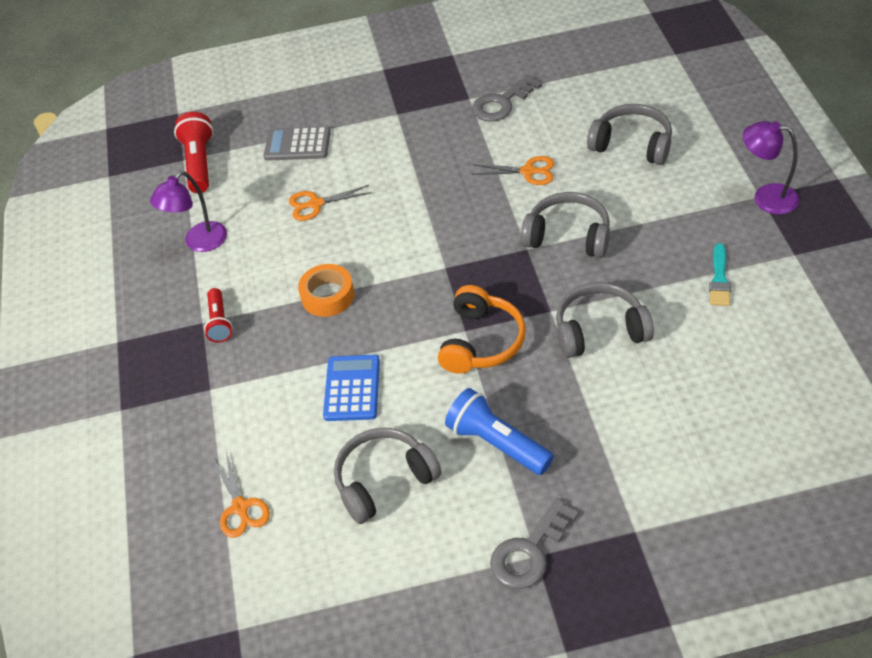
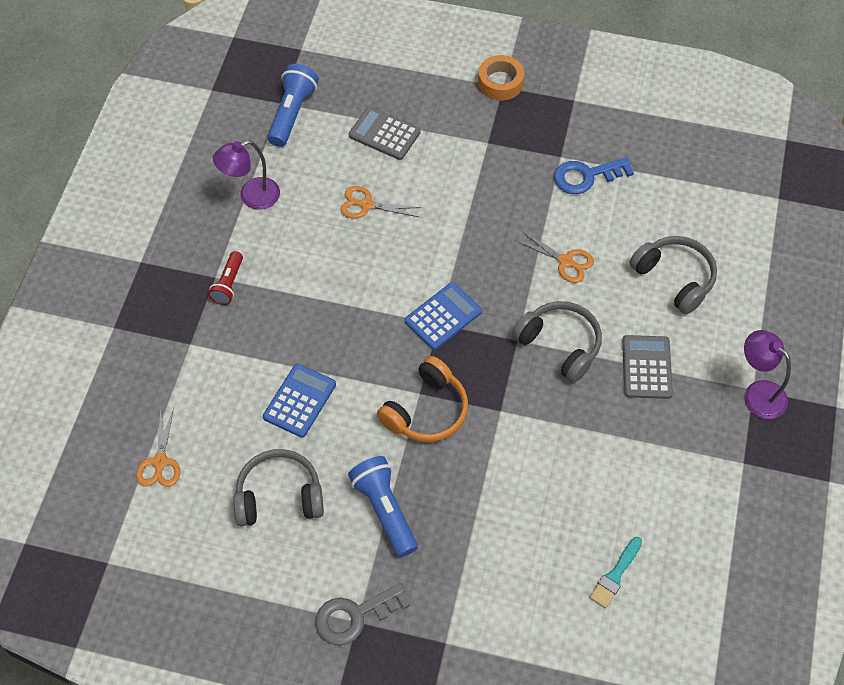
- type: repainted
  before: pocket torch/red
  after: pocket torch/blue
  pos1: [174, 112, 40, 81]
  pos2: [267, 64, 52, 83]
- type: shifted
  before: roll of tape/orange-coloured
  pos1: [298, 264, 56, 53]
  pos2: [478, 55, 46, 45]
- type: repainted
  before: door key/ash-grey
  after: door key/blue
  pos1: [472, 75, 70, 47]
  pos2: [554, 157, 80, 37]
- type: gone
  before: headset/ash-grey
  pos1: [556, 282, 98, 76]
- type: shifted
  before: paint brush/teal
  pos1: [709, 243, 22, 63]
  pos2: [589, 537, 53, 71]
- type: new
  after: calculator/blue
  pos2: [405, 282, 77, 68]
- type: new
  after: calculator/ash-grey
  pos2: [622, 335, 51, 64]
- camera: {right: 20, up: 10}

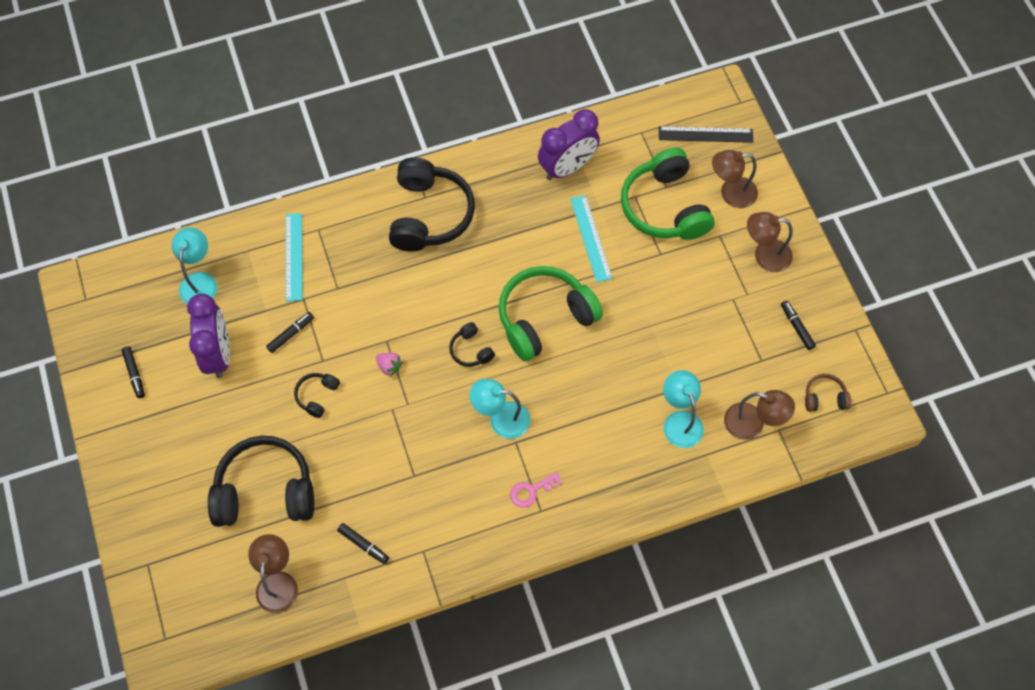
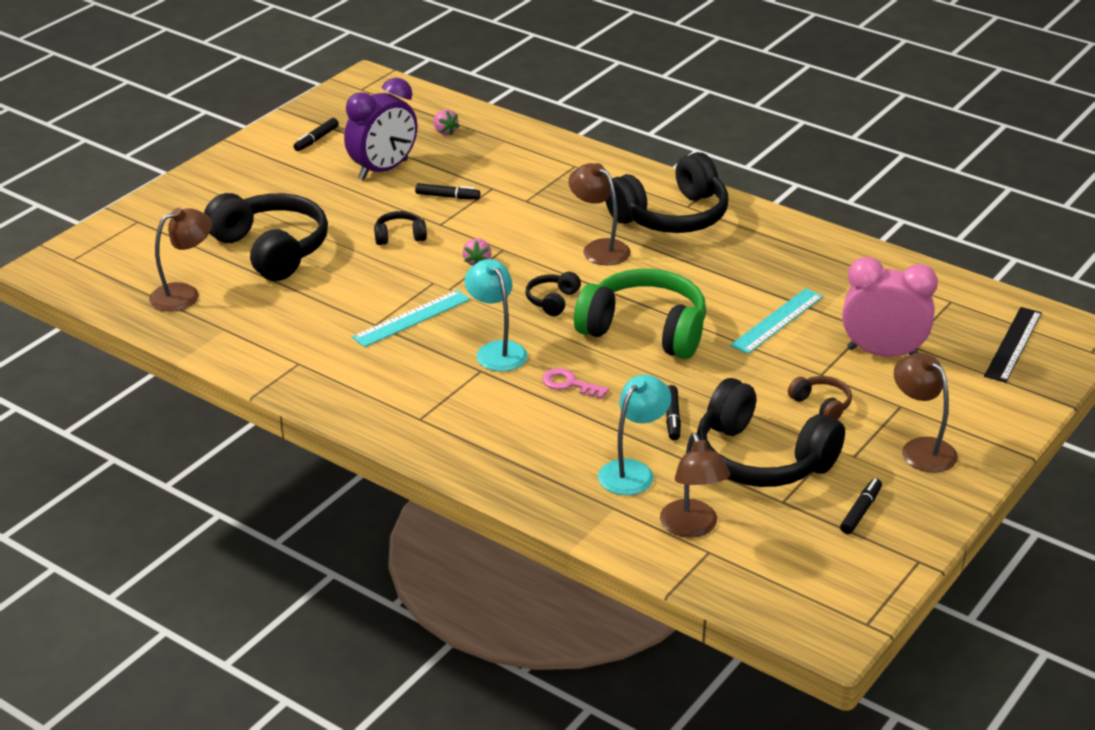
- type: swapped
  before: lamp/teal
  after: berry/rose-pink
  pos1: [172, 227, 45, 77]
  pos2: [433, 109, 26, 26]
- type: shifted
  before: ruler/teal
  pos1: [286, 213, 17, 89]
  pos2: [352, 290, 118, 57]
- type: shifted
  before: marker pen/ebony
  pos1: [337, 523, 52, 41]
  pos2: [666, 385, 15, 56]
- type: shifted
  before: door key/rose-pink
  pos1: [510, 472, 52, 36]
  pos2: [542, 368, 67, 31]
- type: gone
  before: clock/royal purple
  pos1: [538, 109, 62, 71]
- type: swapped
  before: headset/leaf-green
  after: clock/rose-pink
  pos1: [621, 147, 94, 93]
  pos2: [842, 257, 96, 100]
- type: rotated
  before: ruler/ebony
  pos1: [659, 126, 94, 17]
  pos2: [984, 307, 58, 76]
  turn: 60
- type: shifted
  before: lamp/brown
  pos1: [712, 150, 46, 58]
  pos2: [568, 163, 63, 102]
- type: shifted
  before: headset/brown
  pos1: [805, 374, 46, 38]
  pos2: [788, 376, 64, 44]
- type: new
  after: headset/ebony
  pos2: [697, 378, 148, 109]
- camera: {right: 55, up: -30}

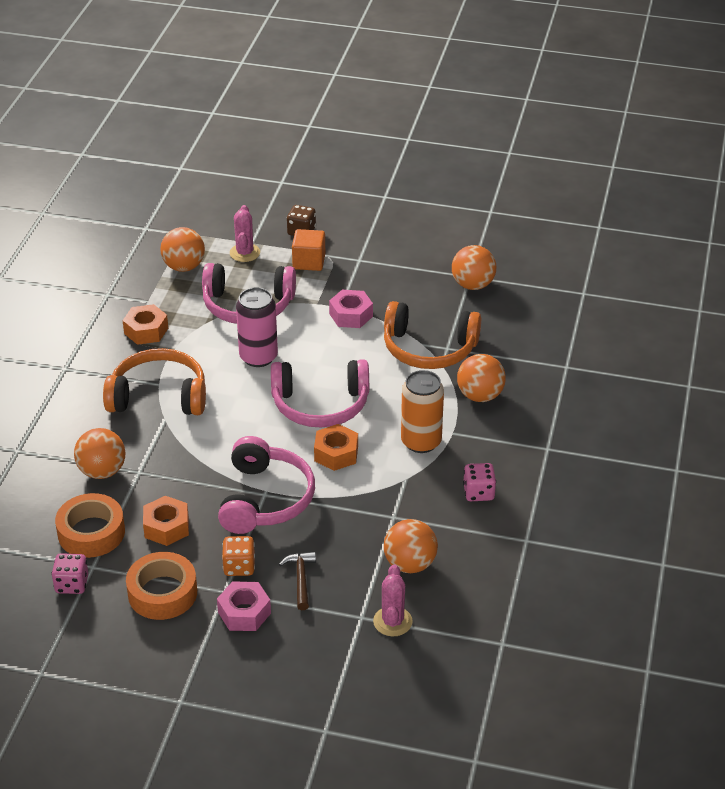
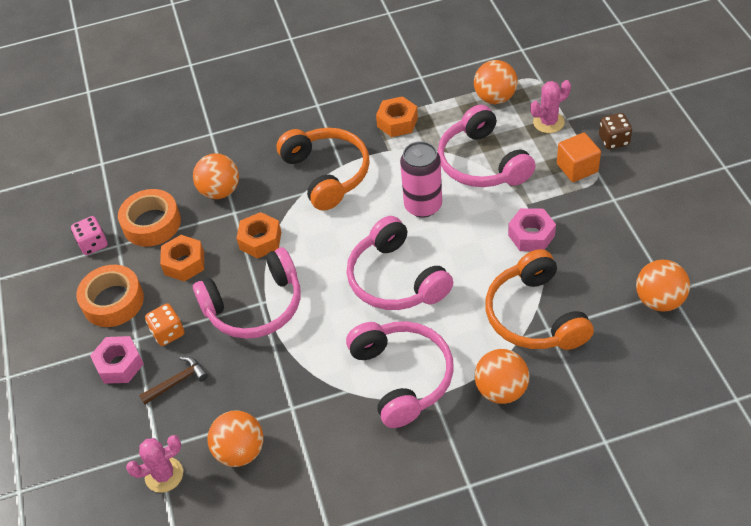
- type: shifted
  before: hexagon nut/orange-coloured
  pos1: [314, 424, 44, 47]
  pos2: [237, 212, 44, 47]
- type: swapped
  before: soda can/orange-coloured
  after: headset/rose-pink
  pos1: [401, 370, 43, 83]
  pos2: [346, 321, 108, 107]
- type: gone
  before: dice/rose-pink
  pos1: [463, 463, 33, 38]
- camera: {right: 65, up: 10}

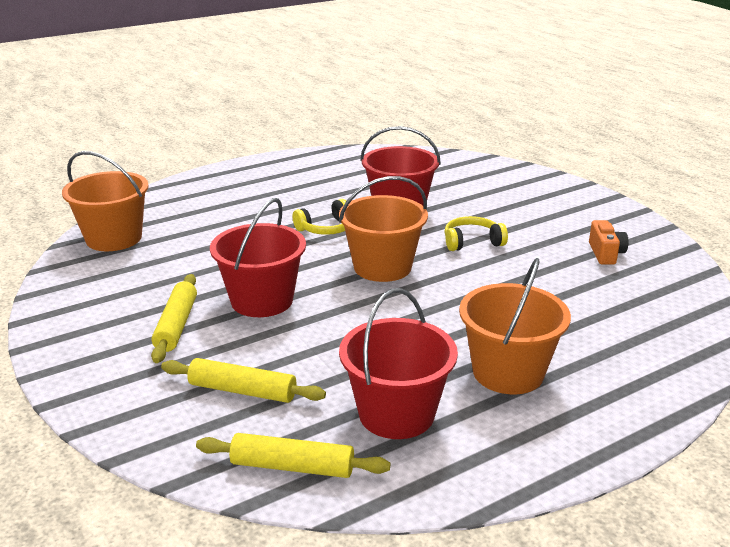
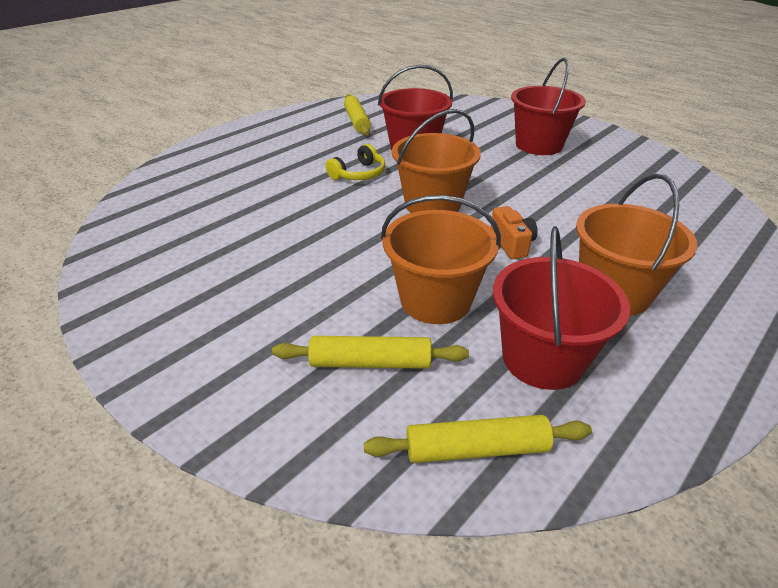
- type: shifted
  before: sand bucket/orange-coloured
  pos1: [62, 151, 87, 100]
  pos2: [381, 195, 120, 129]
- type: shifted
  before: pastry roller/golden
  pos1: [151, 274, 46, 89]
  pos2: [344, 94, 27, 42]
- type: shifted
  before: sand bucket/red
  pos1: [210, 198, 96, 119]
  pos2: [511, 58, 75, 97]
- type: gone
  before: headset/golden
  pos1: [444, 216, 64, 35]
- type: shifted
  before: camera/orange-coloured
  pos1: [589, 220, 39, 45]
  pos2: [490, 206, 48, 53]
- camera: {right: -15, up: 10}

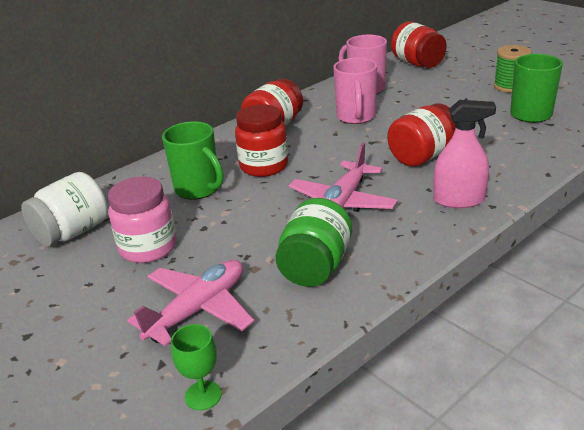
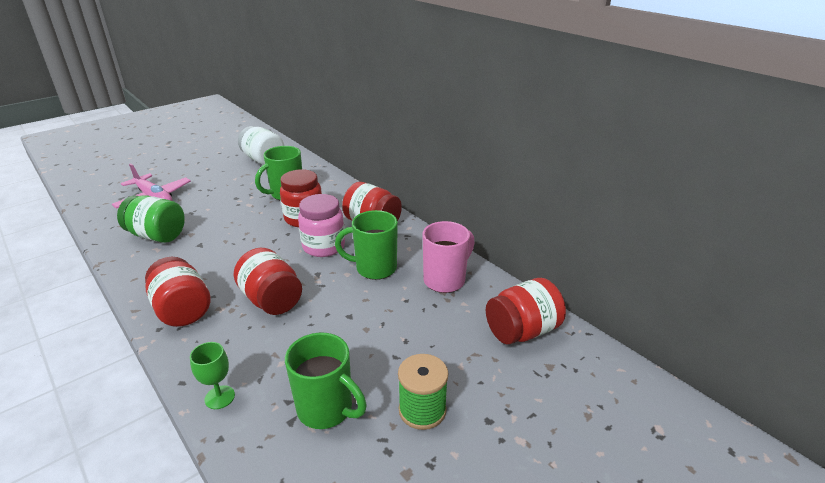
- type: shifted
  before: jar/rose-pink
  pos1: [108, 177, 69, 86]
  pos2: [298, 194, 47, 63]
- type: shifted
  before: chalice/leaf-green
  pos1: [171, 324, 51, 86]
  pos2: [190, 342, 45, 67]
- type: gone
  before: aeroplane/rose-pink
  pos1: [289, 143, 109, 69]
- type: repainted
  before: coffee mug/rose-pink
  after: coffee mug/leaf-green
  pos1: [333, 58, 44, 66]
  pos2: [335, 210, 63, 70]
- type: swapped
  before: spray bottle/rose-pink
  after: jar/red
  pos1: [433, 100, 63, 108]
  pos2: [145, 257, 66, 70]
- camera: {right: 90, up: 0}

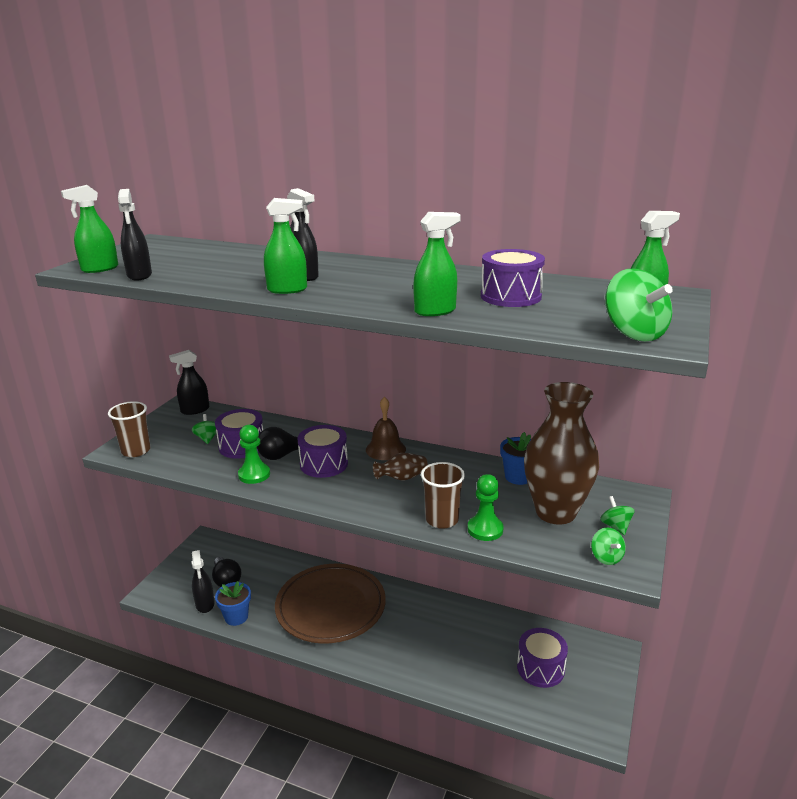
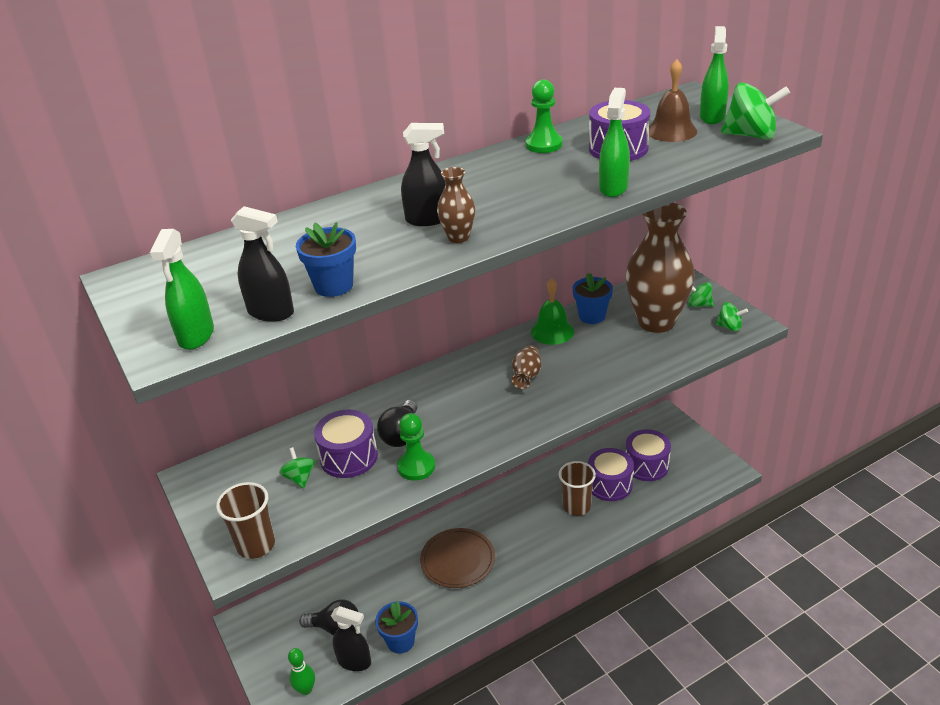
- type: gone
  before: spray bottle/ebony
  pos1: [169, 350, 40, 65]
- type: rotated
  before: toy top/leaf-green
  pos1: [192, 414, 24, 30]
  pos2: [279, 447, 36, 41]
  turn: 45
- type: swapped
  before: spray bottle/leaf-green
  after: tall vase/brown
  pos1: [264, 198, 43, 96]
  pos2: [437, 167, 38, 76]
- type: scaled
  before: flat dish/brown
  pos1: [275, 564, 111, 79]
  pos2: [420, 528, 75, 60]
  scale: 0.6
- type: shifted
  before: toy drum/royal purple
  pos1: [297, 425, 51, 53]
  pos2: [588, 448, 46, 53]
- type: shifted
  before: school bell/brown
  pos1: [366, 397, 40, 63]
  pos2: [649, 59, 48, 83]
- type: shifted
  before: beaker/brown
  pos1: [421, 462, 44, 67]
  pos2: [559, 461, 37, 55]
- type: shifted
  before: chess pawn/leaf-green
  pos1: [468, 474, 36, 67]
  pos2: [526, 80, 37, 73]
- type: new
  after: skittle/leaf-green
  pos2: [288, 648, 27, 47]
- type: new
  after: potted plant/blue
  pos2: [296, 222, 60, 75]
- type: new
  after: school bell/leaf-green
  pos2: [531, 278, 43, 67]
- camera: {right: -50, up: 10}

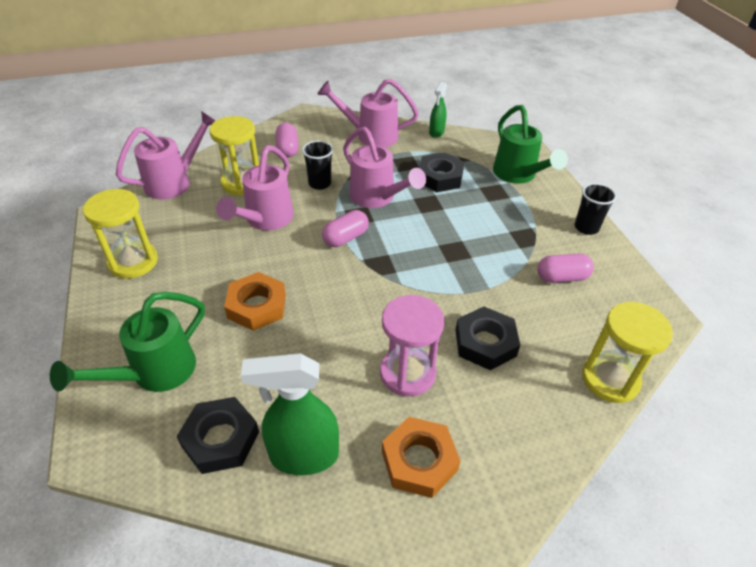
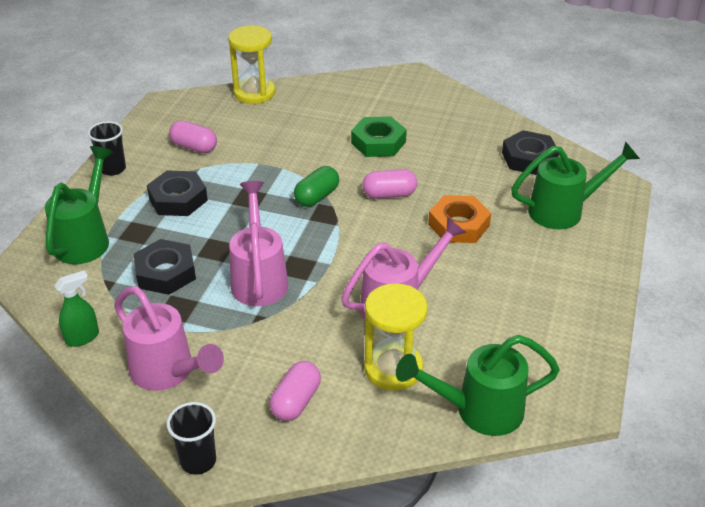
- type: gone
  before: sandglass/golden
  pos1: [83, 189, 75, 90]
- type: repainted
  before: watering pot/rose-pink
  after: watering pot/leaf-green
  pos1: [116, 111, 100, 88]
  pos2: [396, 335, 164, 101]
- type: gone
  before: spray bottle/leaf-green
  pos1: [241, 353, 98, 122]
- type: shifted
  before: beaker/ebony
  pos1: [302, 141, 31, 49]
  pos2: [167, 402, 49, 73]
- type: shifted
  before: capsule/rose-pink
  pos1: [322, 210, 47, 37]
  pos2: [362, 169, 55, 30]
- type: swapped
  before: sandglass/rose-pink
  after: hexagon nut/leaf-green
  pos1: [380, 295, 65, 101]
  pos2: [351, 116, 56, 41]
- type: gone
  before: hexagon nut/orange-coloured
  pos1: [382, 417, 78, 81]
- type: shifted
  before: hexagon nut/ebony
  pos1: [455, 307, 65, 63]
  pos2: [147, 170, 61, 46]
- type: new
  after: capsule/leaf-green
  pos2: [294, 166, 45, 41]
- camera: {right: -145, up: -5}

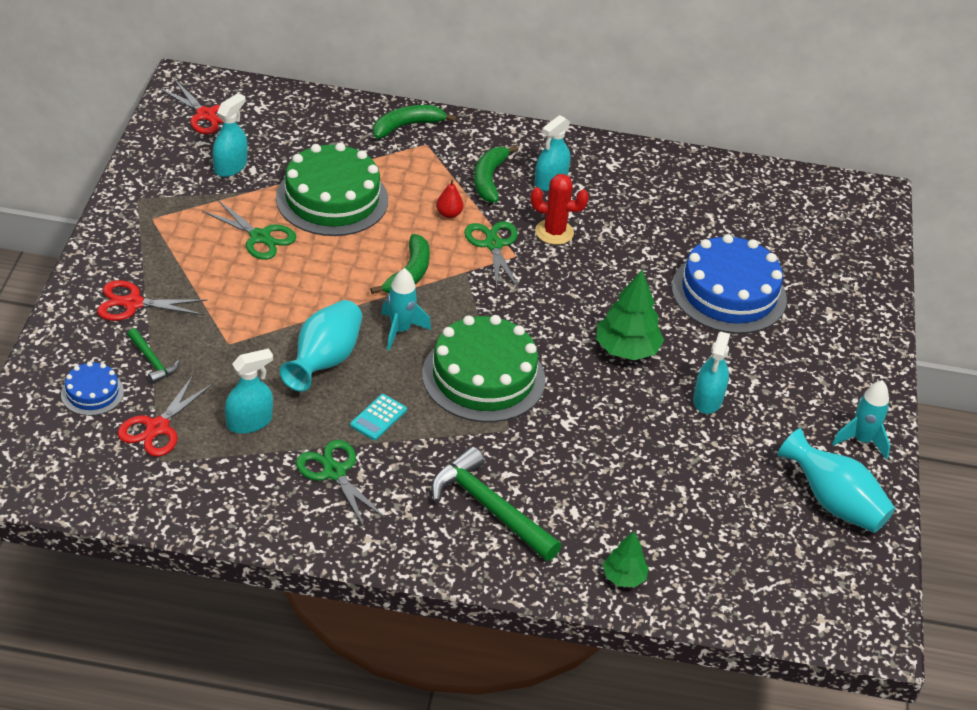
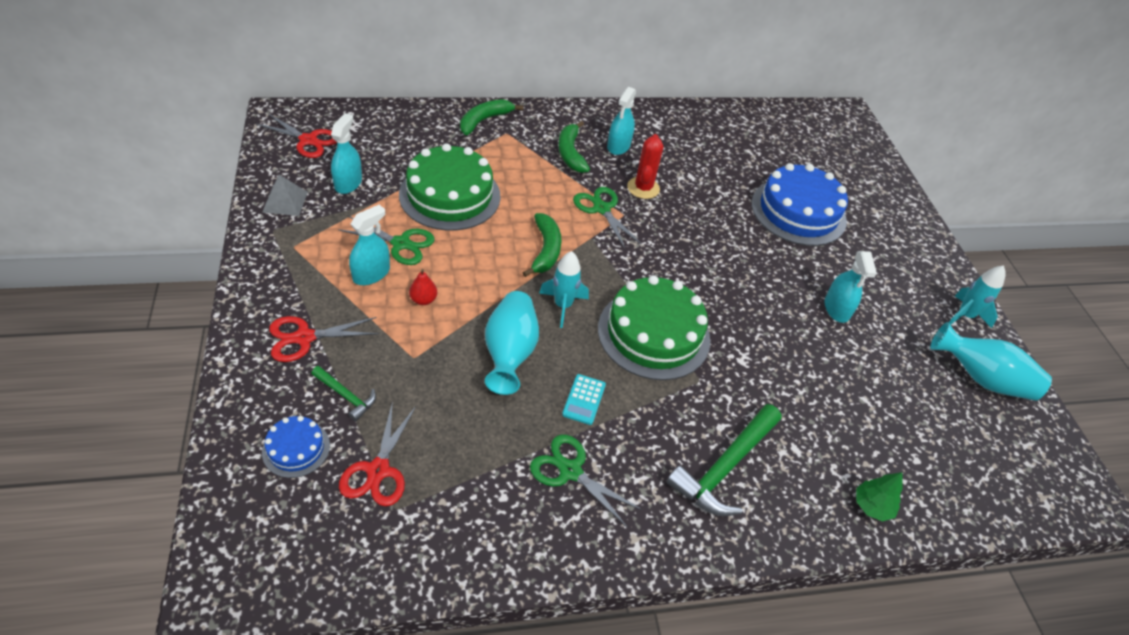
- type: shifted
  before: spray bottle/teal
  pos1: [225, 348, 48, 86]
  pos2: [349, 205, 41, 80]
- type: rotated
  before: carpenter's hammer/leaf-green
  pos1: [431, 447, 131, 114]
  pos2: [666, 404, 116, 112]
  turn: -75
- type: shifted
  before: pear fruit/red
  pos1: [436, 179, 27, 39]
  pos2: [409, 269, 28, 36]
- type: rotated
  before: cactus/red
  pos1: [531, 174, 58, 71]
  pos2: [627, 134, 36, 65]
  turn: -75
- type: gone
  before: toy tree/leaf-green
  pos1: [596, 270, 68, 90]
- type: new
  after: solid pyramid/ash-grey
  pos2: [262, 175, 46, 41]
- camera: {right: -20, up: 5}

